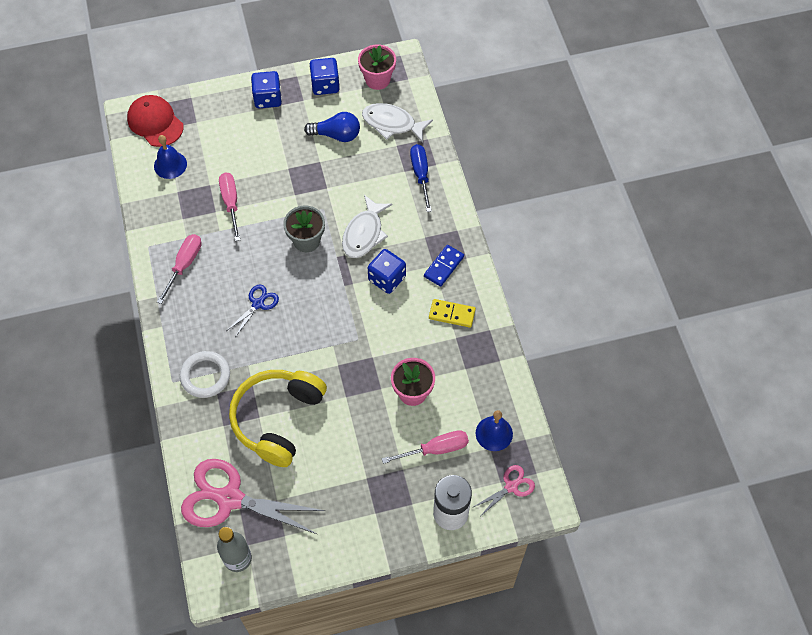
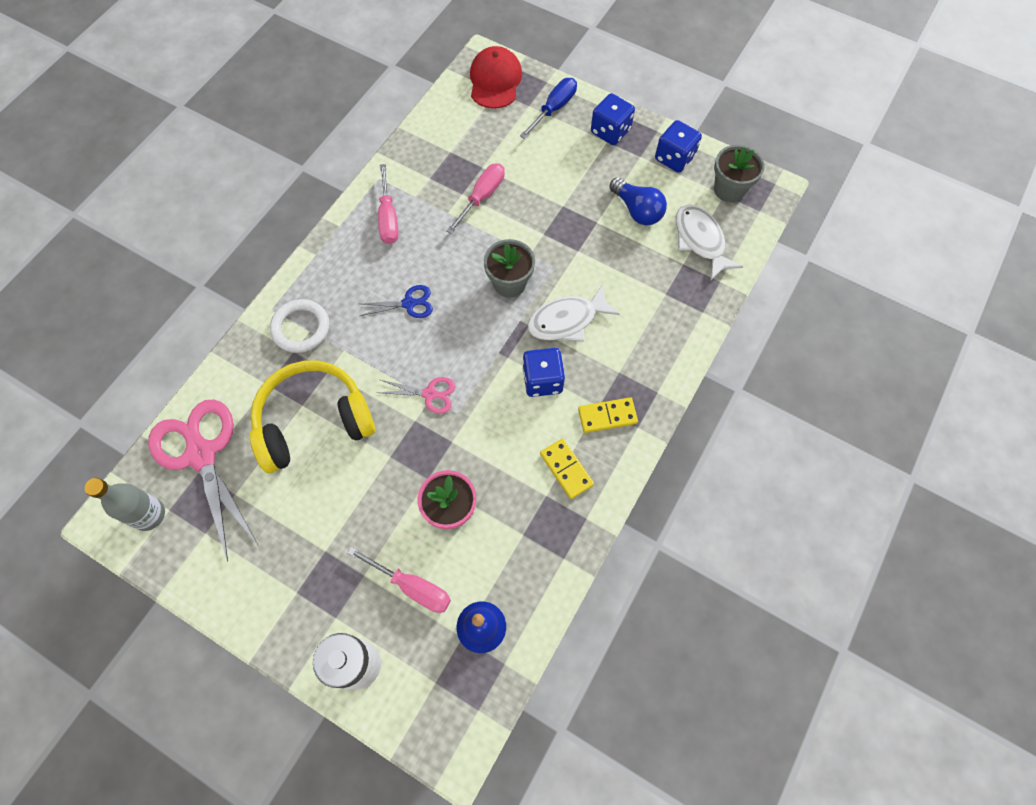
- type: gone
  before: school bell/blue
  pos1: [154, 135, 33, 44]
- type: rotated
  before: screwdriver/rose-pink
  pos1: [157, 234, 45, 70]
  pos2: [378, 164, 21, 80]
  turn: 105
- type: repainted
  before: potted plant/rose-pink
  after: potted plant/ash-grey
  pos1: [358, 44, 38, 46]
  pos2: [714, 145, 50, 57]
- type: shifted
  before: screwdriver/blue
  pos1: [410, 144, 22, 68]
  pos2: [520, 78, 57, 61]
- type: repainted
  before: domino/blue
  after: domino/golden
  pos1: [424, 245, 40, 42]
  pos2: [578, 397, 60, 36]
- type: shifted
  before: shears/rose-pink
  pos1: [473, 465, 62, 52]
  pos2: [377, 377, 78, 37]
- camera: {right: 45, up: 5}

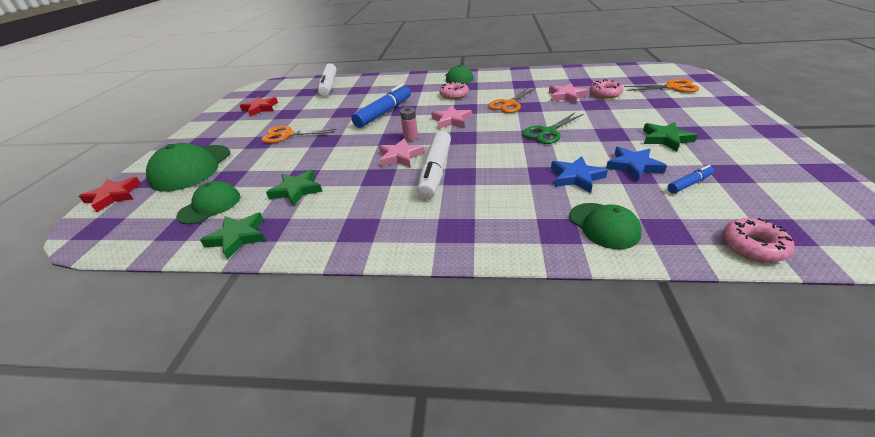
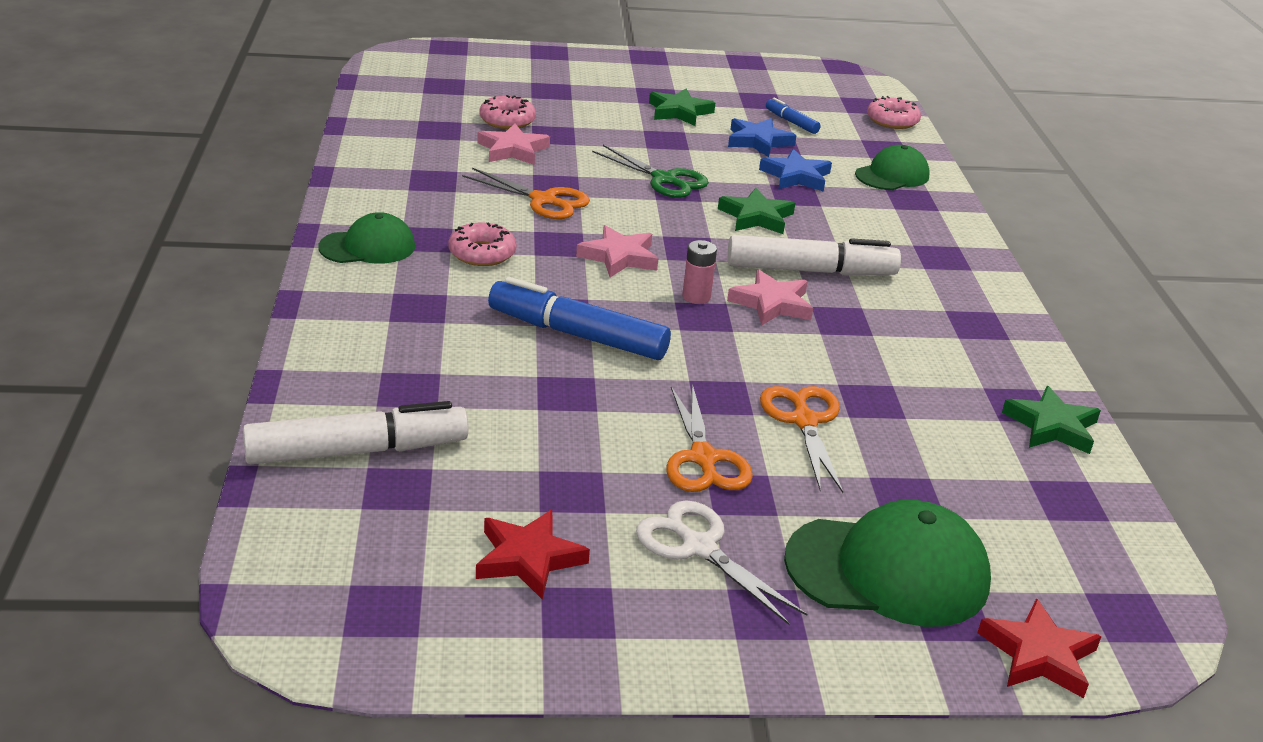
- type: gone
  before: peaked cap/leaf-green
  pos1: [176, 181, 65, 43]
- type: shifted
  before: star/leaf-green
  pos1: [266, 170, 56, 36]
  pos2: [718, 188, 77, 46]
- type: shifted
  before: shears/orange-coloured
  pos1: [624, 79, 75, 14]
  pos2: [760, 386, 83, 107]
- type: new
  after: shears/snow-white
  pos2: [636, 500, 171, 125]
- camera: {right: -105, up: -5}

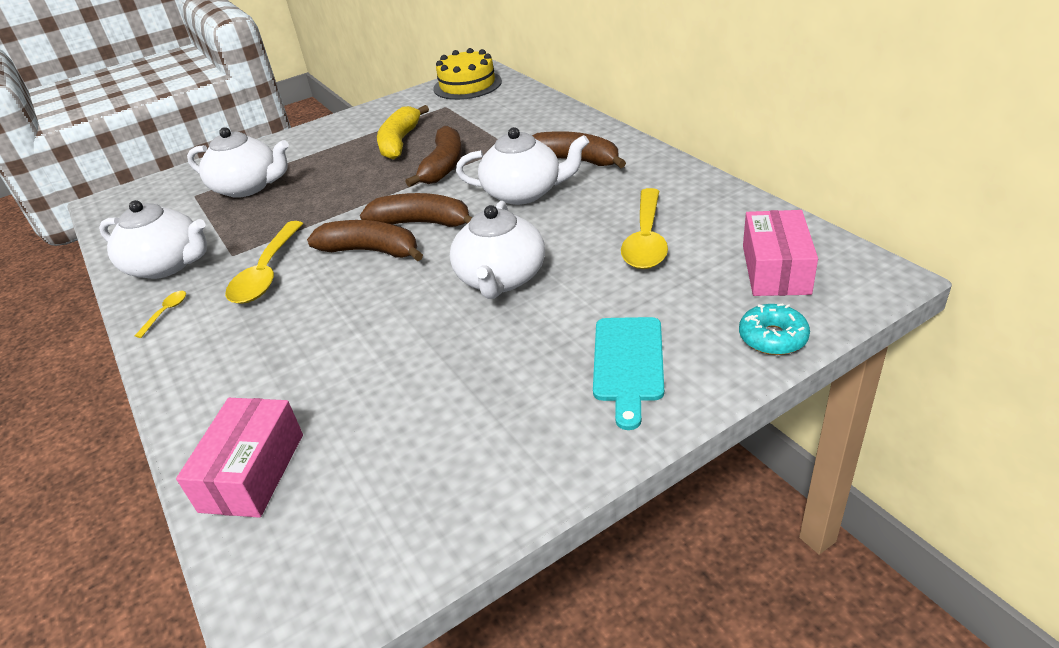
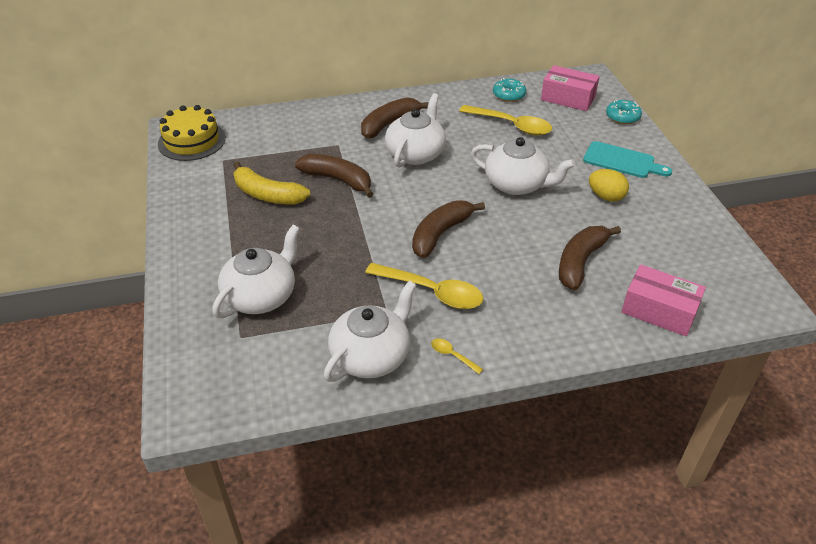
- type: shifted
  before: banana/brown
  pos1: [360, 193, 113, 34]
  pos2: [559, 226, 62, 64]
- type: new
  after: glazed donut/teal
  pos2: [493, 78, 33, 24]
- type: new
  after: egg/golden
  pos2: [589, 169, 40, 33]
- camera: {right: -75, up: 5}

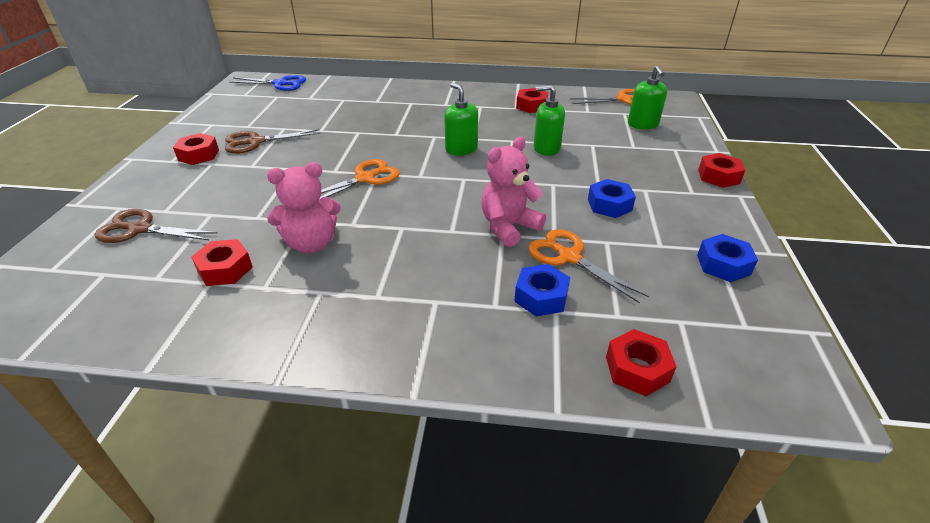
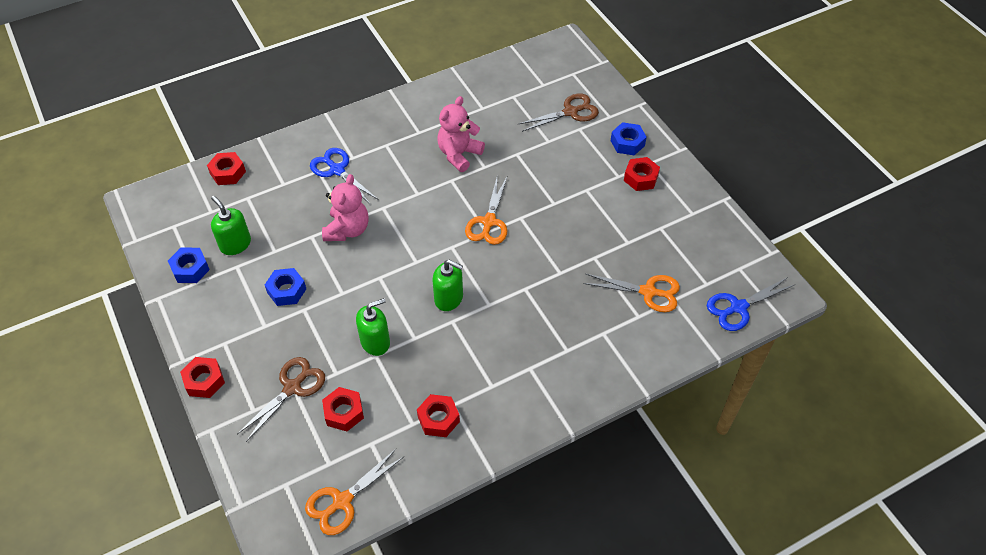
- type: shifted
  before: hexagon nut/red
  pos1: [191, 239, 62, 47]
  pos2: [322, 387, 42, 44]
- type: shifted
  before: shears/brown
  pos1: [225, 129, 96, 25]
  pos2: [237, 357, 88, 85]
- type: shifted
  before: hexagon nut/blue
  pos1: [514, 264, 56, 52]
  pos2: [611, 122, 36, 33]
- type: shifted
  before: shears/orange-coloured
  pos1: [528, 229, 121, 74]
  pos2: [584, 274, 96, 38]
- type: shifted
  before: soap dispenser/leaf-green
  pos1: [628, 65, 39, 64]
  pos2: [211, 196, 40, 59]
- type: new
  after: shears/blue
  pos2: [310, 148, 69, 57]
- camera: {right: 145, up: 15}

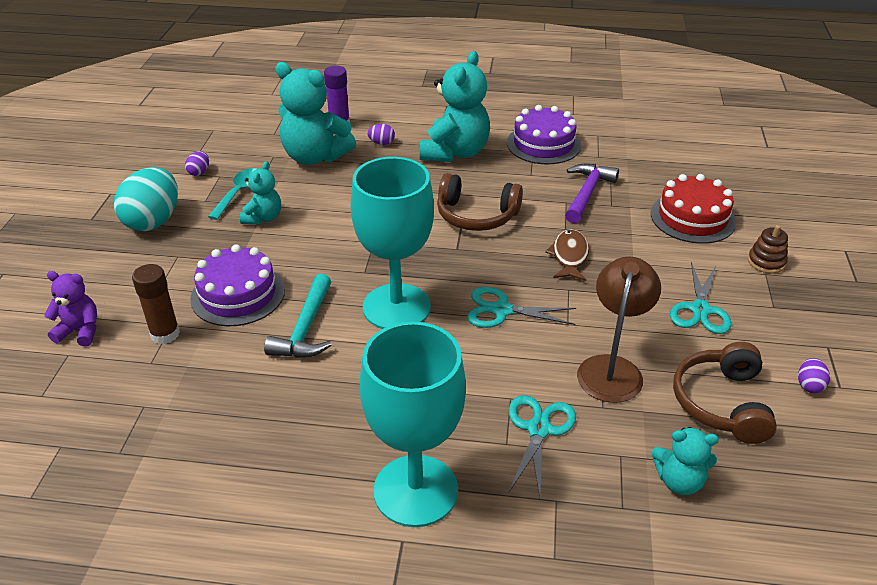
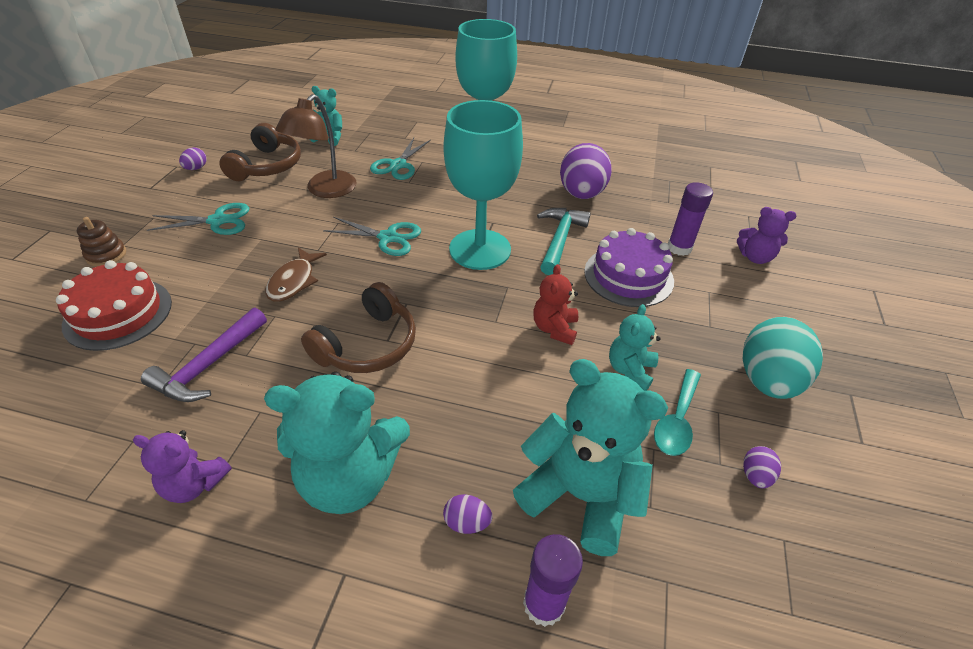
- type: repainted
  before: glue/brown
  after: glue/royal purple
  pos1: [132, 264, 48, 80]
  pos2: [668, 182, 45, 74]
- type: rotated
  before: stuffed bear/teal
  pos1: [420, 51, 70, 111]
  pos2: [264, 372, 146, 142]
  turn: -120
- type: rotated
  before: headset/brown
  pos1: [437, 173, 86, 58]
  pos2: [301, 282, 115, 91]
  turn: 105
- type: swapped
  before: cake/royal purple
  after: stuffed bear/royal purple
  pos1: [507, 105, 74, 59]
  pos2: [133, 430, 99, 73]
- type: rotated
  before: shears/teal
  pos1: [670, 262, 61, 72]
  pos2: [147, 203, 102, 32]
  turn: 60
- type: new
  after: stuffed bear/red
  pos2: [533, 264, 45, 81]
- type: new
  after: egg/royal purple
  pos2: [560, 143, 52, 56]
- camera: {right: -175, up: 5}

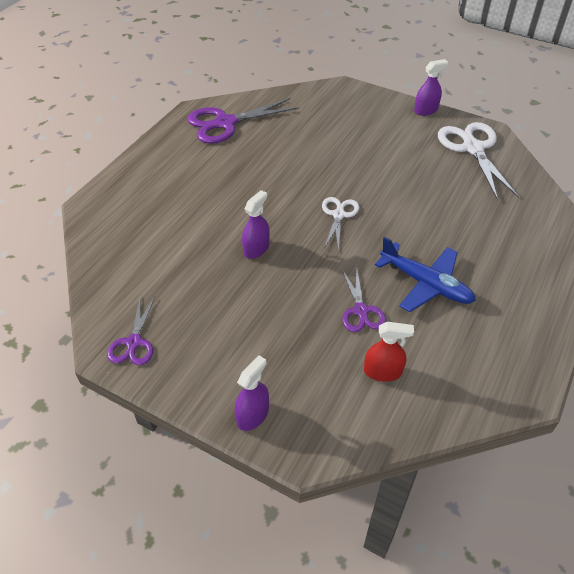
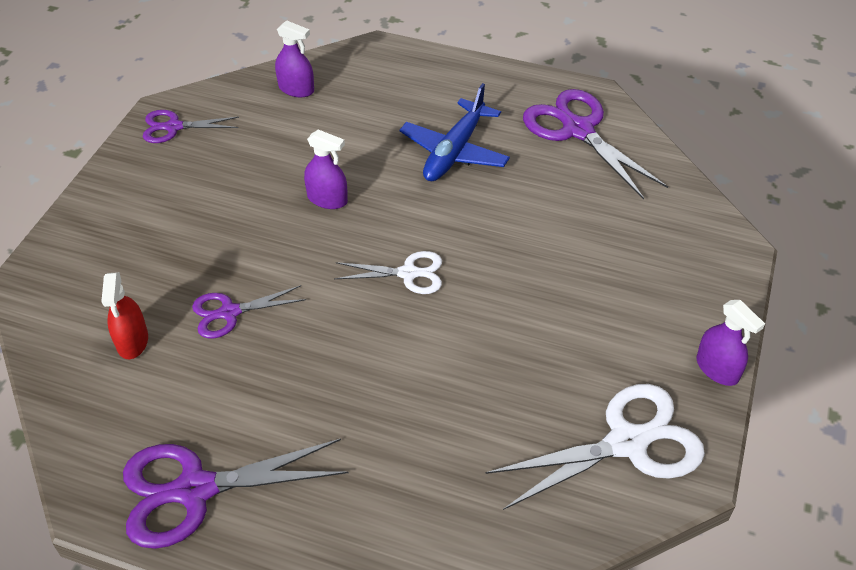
- type: shifted
  before: spray bottle/royal purple
  pos1: [235, 355, 34, 76]
  pos2: [275, 20, 39, 77]
- type: shifted
  before: aeroplane/blue
  pos1: [375, 237, 101, 75]
  pos2: [400, 83, 110, 98]
- type: new
  after: shears/royal purple
  pos2: [123, 439, 226, 110]
- camera: {right: 80, up: 0}

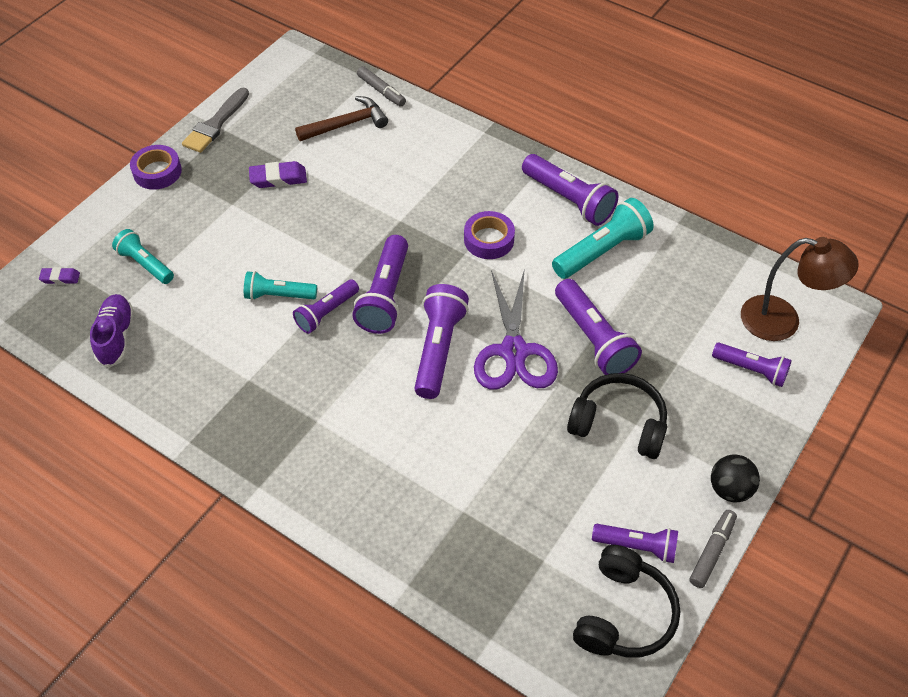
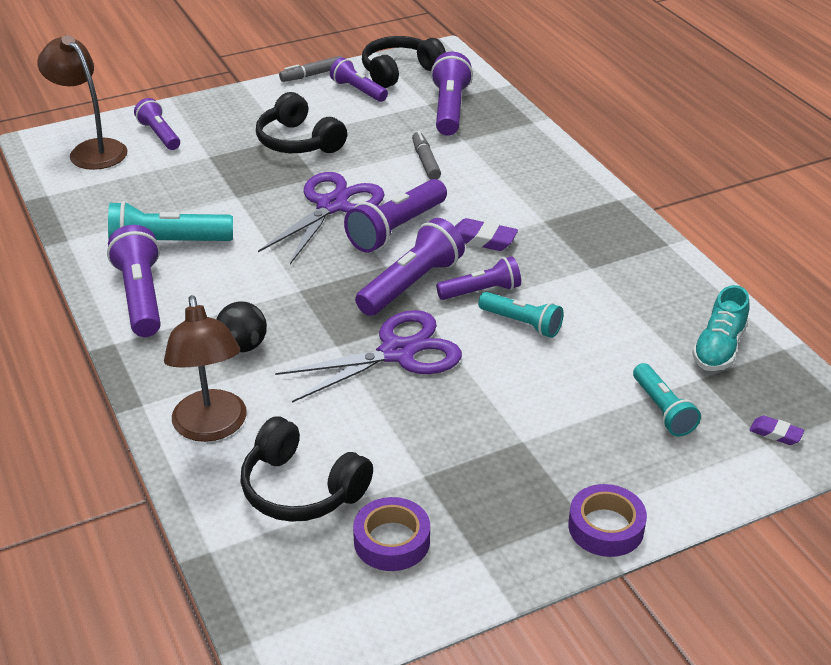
- type: repainted
  before: lace-up shoe/royal purple
  after: lace-up shoe/teal
  pos1: [90, 294, 44, 74]
  pos2: [692, 285, 58, 86]
- type: gone
  before: paint brush/ash-grey
  pos1: [182, 88, 67, 65]
- type: shifted
  before: eraser/royal purple
  pos1: [249, 161, 58, 27]
  pos2: [455, 218, 63, 33]
- type: swapped
  before: carpenter's hammer/brown
  after: headset/ebony
  pos1: [295, 96, 93, 45]
  pos2: [240, 417, 133, 105]
- type: shifted
  before: marker pen/ash-grey
  pos1: [357, 66, 49, 40]
  pos2: [412, 131, 29, 48]
- type: shifted
  before: roll of tape/royal purple
  pos1: [464, 211, 51, 48]
  pos2: [353, 497, 77, 74]
- type: shifted
  before: pocket torch/royal purple
  pos1: [555, 279, 87, 96]
  pos2: [431, 52, 42, 84]
- type: shifted
  before: play ball/ebony
  pos1: [711, 454, 49, 48]
  pos2: [216, 302, 51, 50]
- type: new
  after: lamp/brown
  pos2: [164, 295, 83, 147]
- type: new
  after: shears/royal purple
  pos2: [275, 310, 187, 93]
- camera: {right: -150, up: -15}

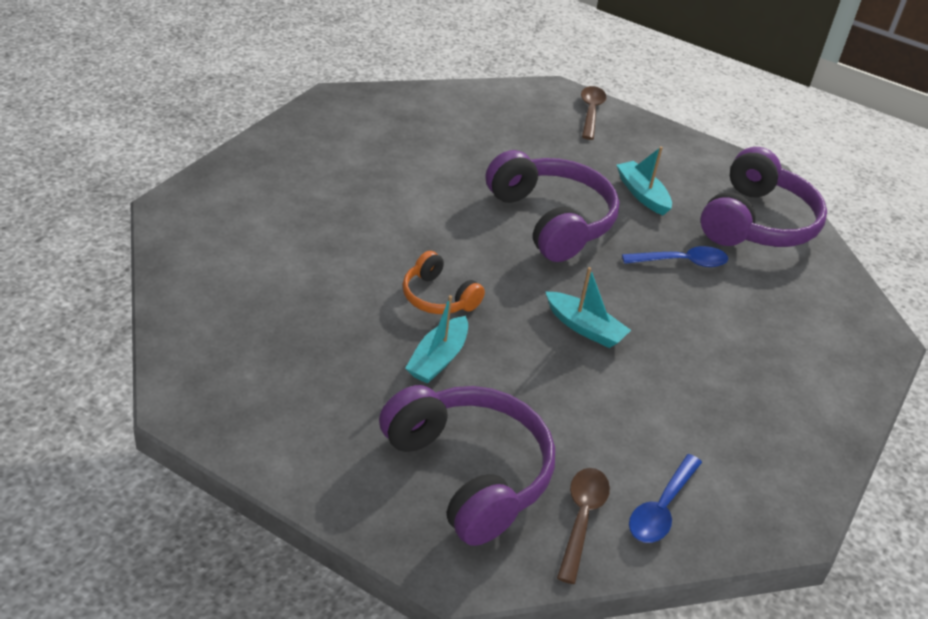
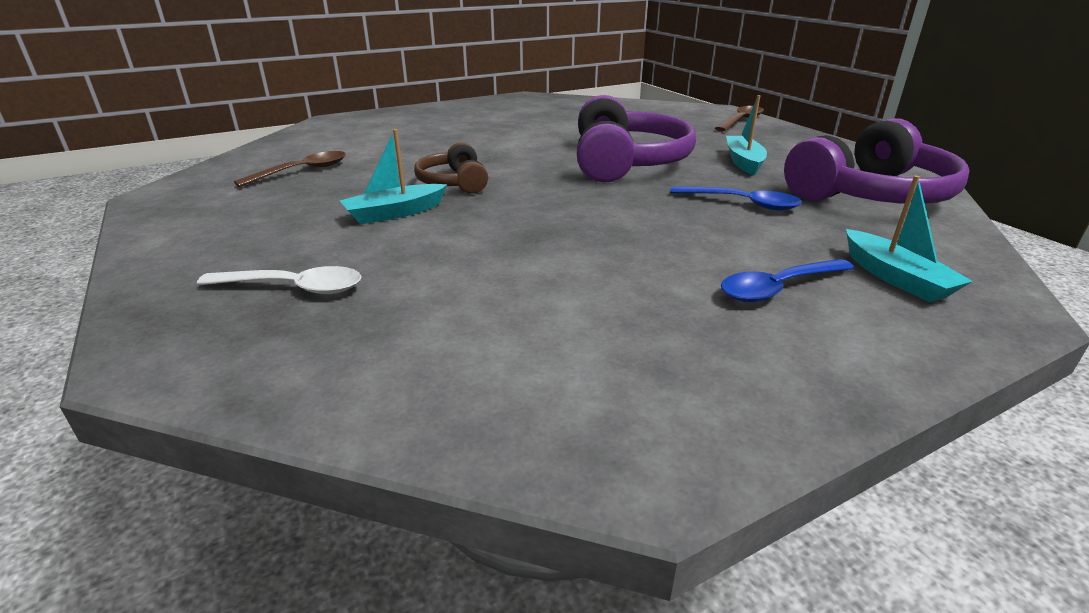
- type: swapped
  before: headset/royal purple
  after: tablespoon/snow-white
  pos1: [379, 385, 176, 161]
  pos2: [197, 266, 165, 28]
- type: repainted
  before: headset/orange-coloured
  after: headset/brown
  pos1: [403, 251, 82, 63]
  pos2: [414, 142, 74, 52]
- type: shifted
  before: sailboat/teal
  pos1: [545, 267, 86, 81]
  pos2: [846, 176, 127, 126]
- type: shifted
  before: tablespoon/brown
  pos1: [557, 468, 53, 116]
  pos2: [234, 151, 112, 36]
- type: shifted
  before: tablespoon/blue
  pos1: [629, 454, 73, 89]
  pos2: [721, 259, 133, 43]
- camera: {right: 35, up: -10}

